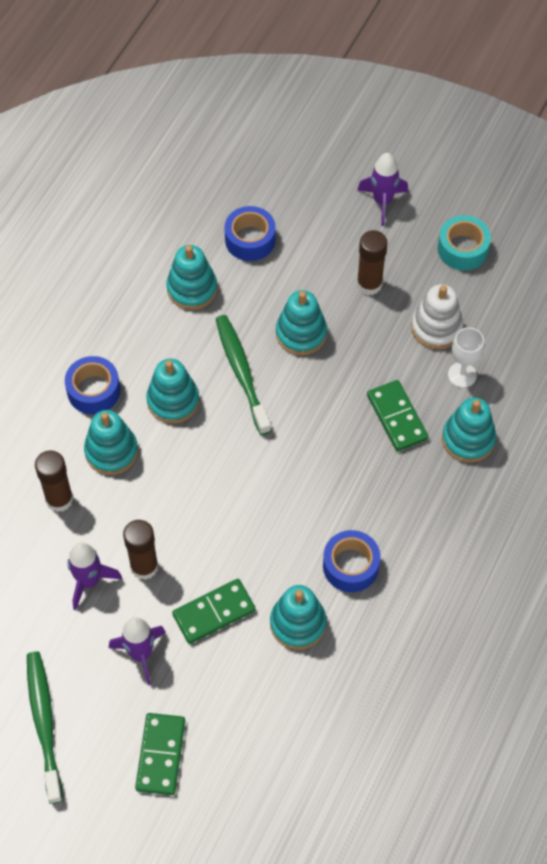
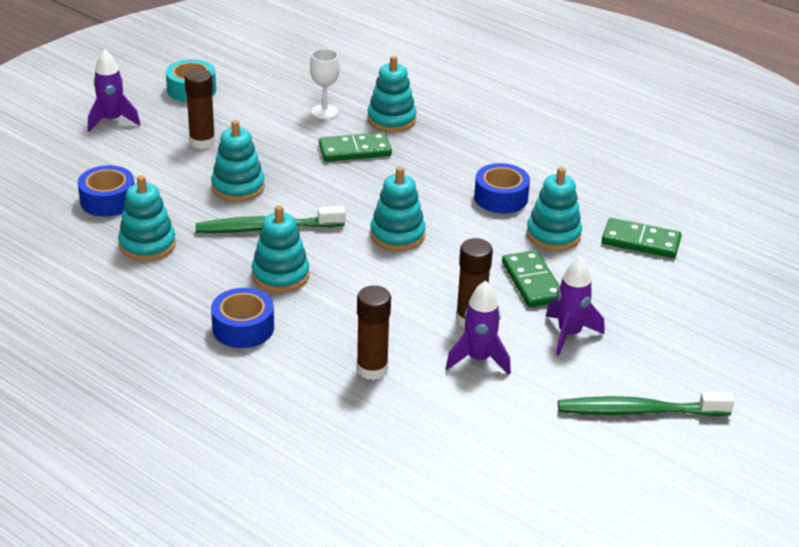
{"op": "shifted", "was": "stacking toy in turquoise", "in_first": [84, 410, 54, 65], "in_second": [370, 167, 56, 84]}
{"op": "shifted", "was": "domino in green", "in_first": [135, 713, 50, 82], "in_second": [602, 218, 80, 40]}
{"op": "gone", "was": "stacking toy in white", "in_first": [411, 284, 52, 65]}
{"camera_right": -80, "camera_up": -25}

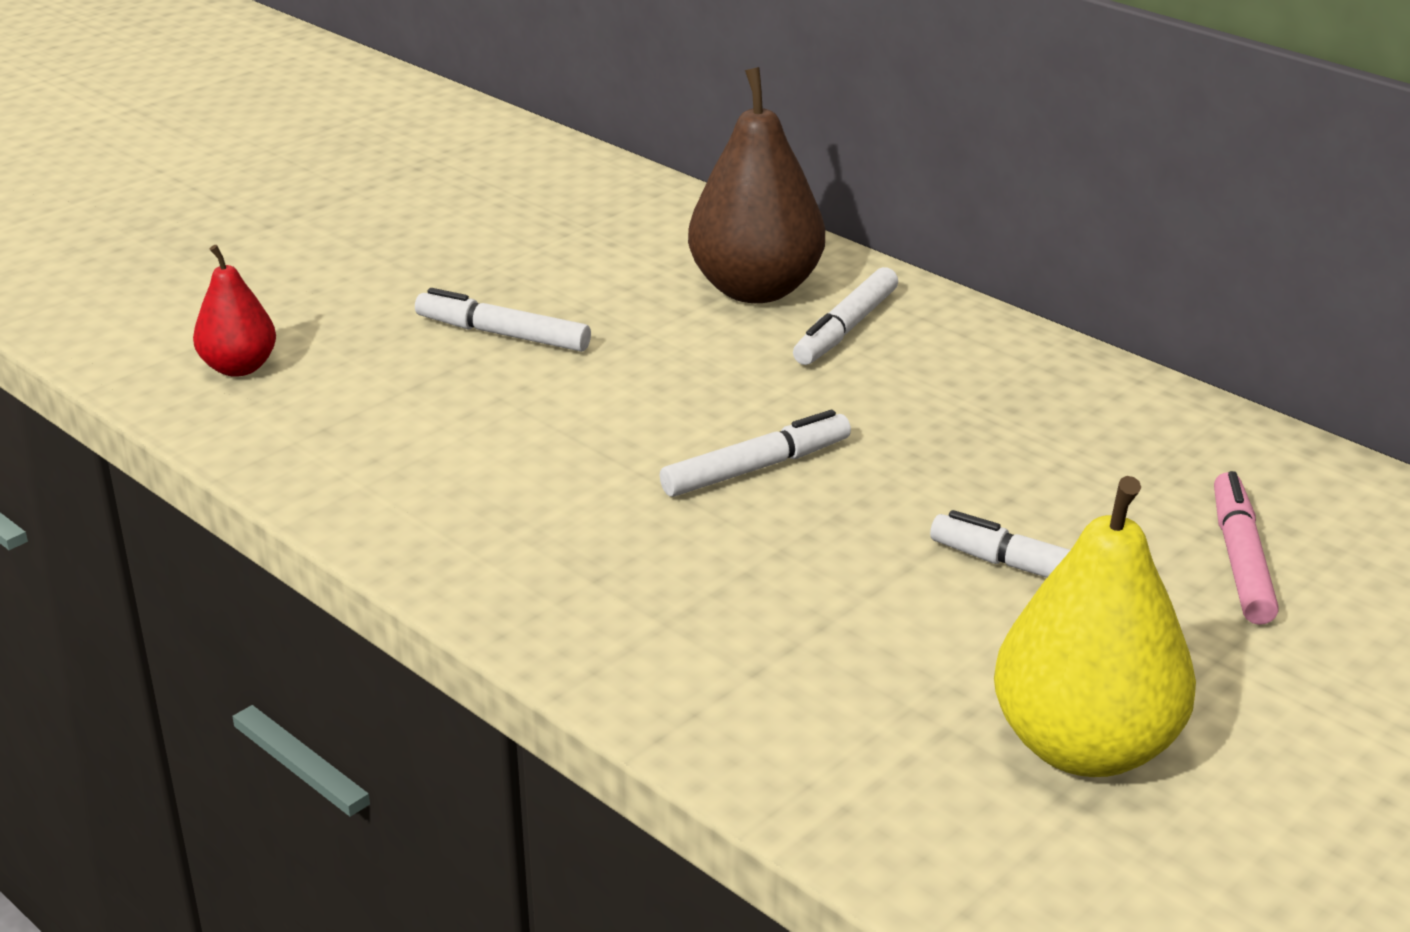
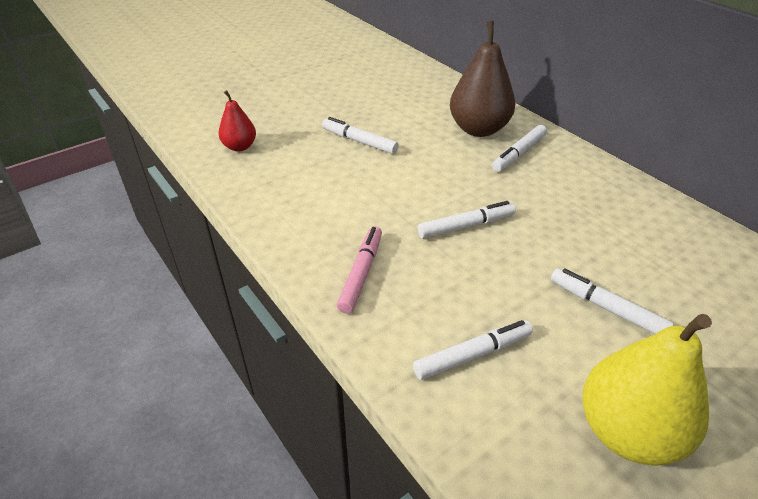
{"op": "shifted", "was": "marker in pink", "in_first": [1214, 471, 65, 154], "in_second": [337, 226, 45, 88]}
{"op": "new", "now": "marker in white", "in_second": [413, 320, 120, 60]}
{"camera_right": 10, "camera_up": 10}

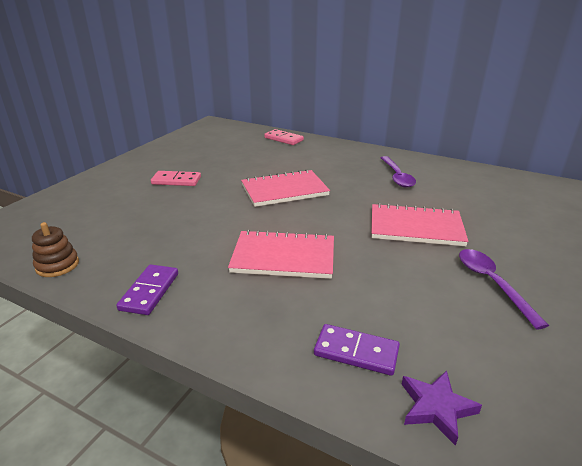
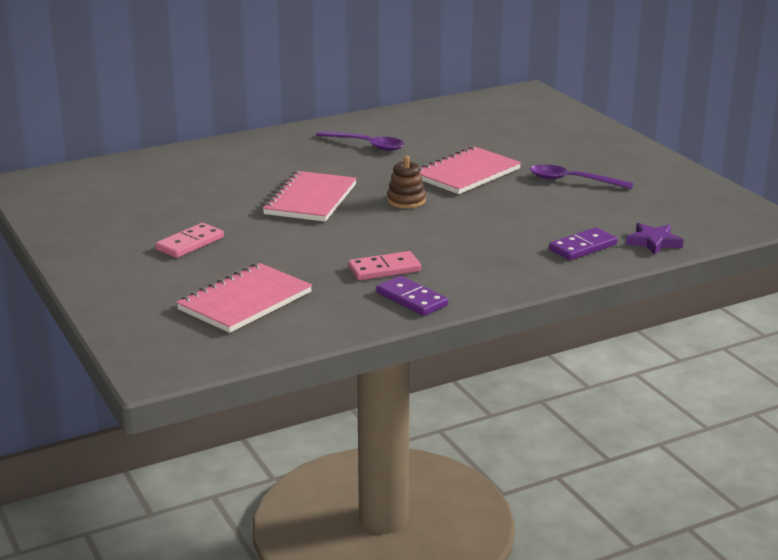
{"op": "shifted", "was": "stacking toy in brown", "in_first": [32, 222, 47, 55], "in_second": [387, 156, 39, 53]}
{"op": "shifted", "was": "notebook in pink", "in_first": [228, 230, 106, 49], "in_second": [176, 263, 136, 70]}
{"op": "shifted", "was": "domino in pink", "in_first": [264, 129, 40, 16], "in_second": [348, 251, 73, 29]}
{"camera_right": -55, "camera_up": -5}

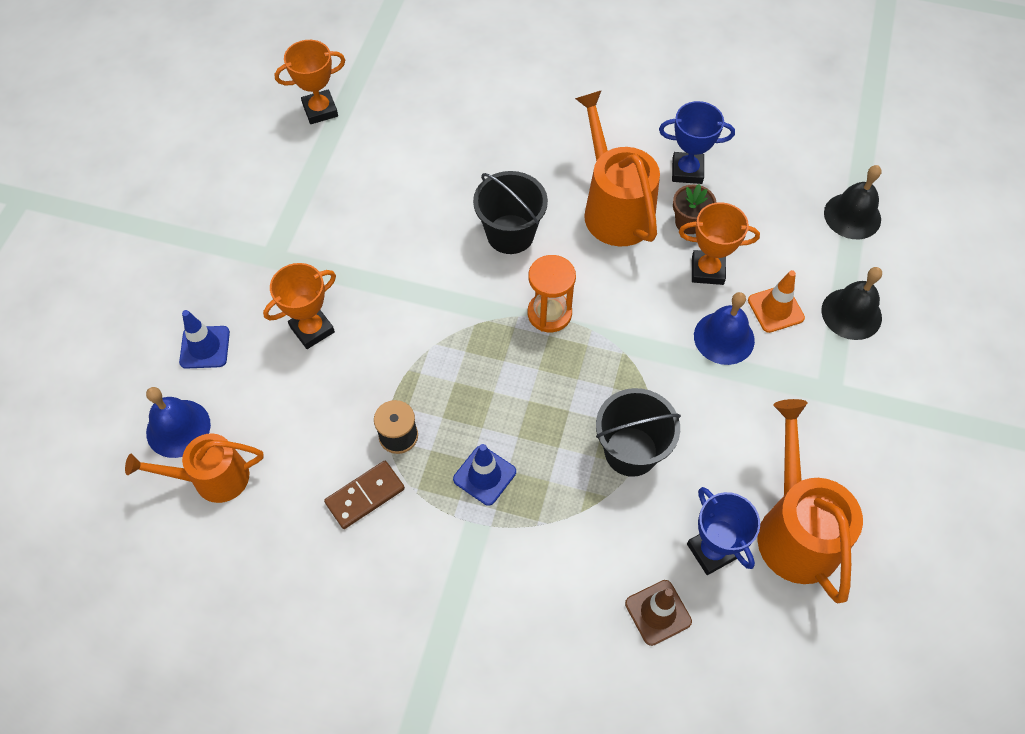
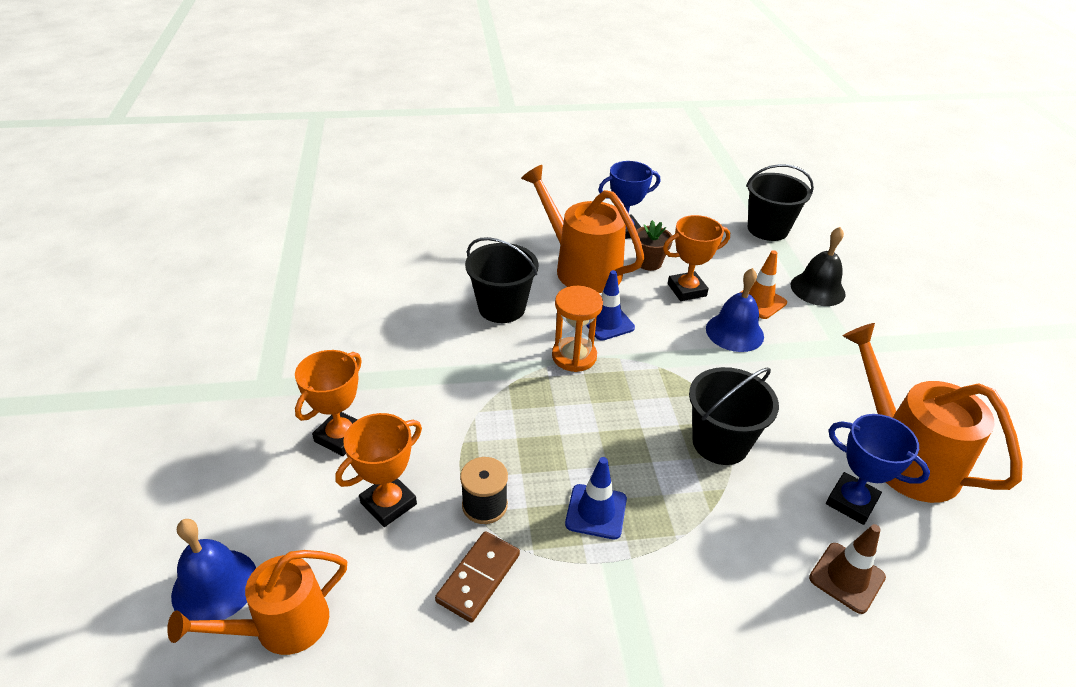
{"op": "shifted", "was": "traffic cone in blue", "in_first": [179, 310, 51, 59], "in_second": [587, 270, 48, 71]}
{"op": "shifted", "was": "trophy in orange", "in_first": [275, 40, 70, 84], "in_second": [335, 413, 87, 114]}
{"op": "swapped", "was": "bell in black", "now": "bucket in black", "in_first": [824, 165, 57, 74], "in_second": [746, 164, 68, 77]}
{"camera_right": -25, "camera_up": -20}

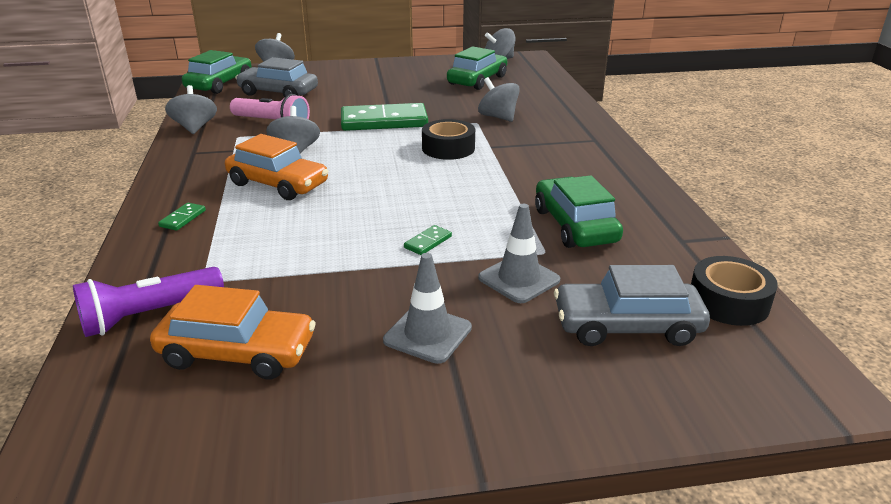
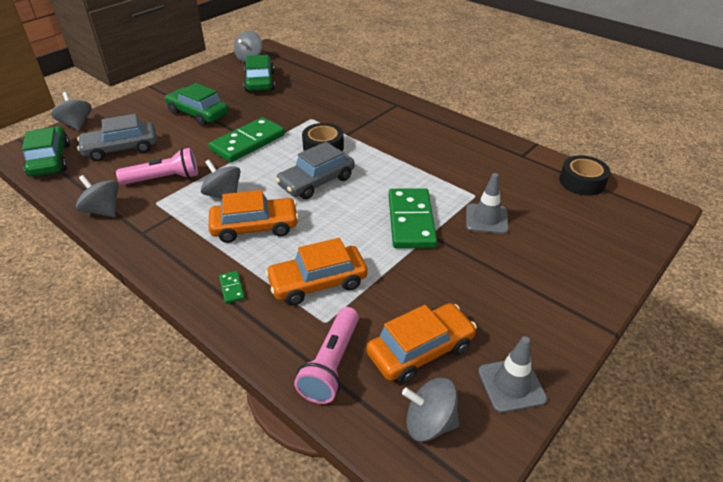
{"op": "repainted", "was": "flashlight in purple", "now": "flashlight in pink", "in_first": [73, 267, 151, 70], "in_second": [294, 307, 65, 97]}
{"op": "shifted", "was": "traffic cone in grey", "in_first": [383, 253, 89, 111], "in_second": [478, 336, 69, 77]}
{"op": "scaled", "was": "domino in green", "in_first": [404, 225, 48, 30], "in_second": [389, 188, 48, 60], "ratio": 2.46}
{"op": "shifted", "was": "spinning top in grey", "in_first": [478, 77, 42, 45], "in_second": [402, 378, 57, 63]}
{"op": "shifted", "was": "car in green", "in_first": [535, 175, 88, 73], "in_second": [165, 83, 64, 43]}
{"op": "shifted", "was": "car in grey", "in_first": [554, 265, 156, 81], "in_second": [276, 142, 79, 57]}
{"op": "new", "now": "car in orange", "in_second": [265, 238, 103, 67]}
{"camera_right": -40, "camera_up": 10}

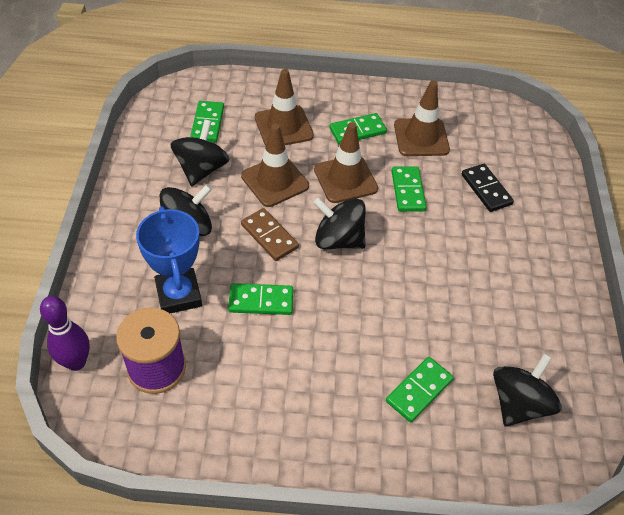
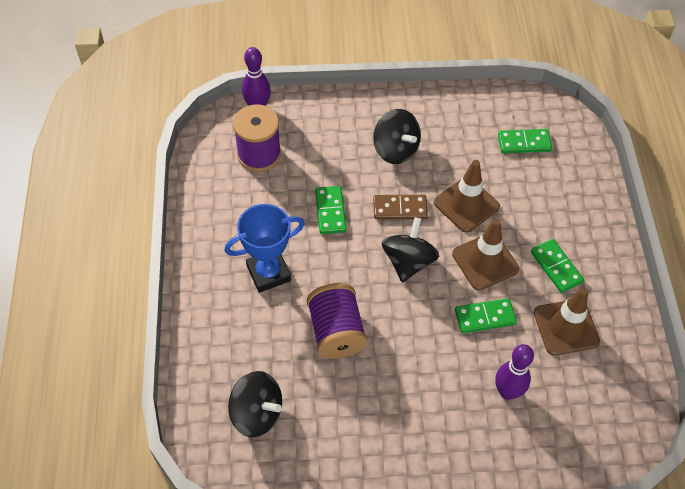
{"op": "shifted", "was": "trophy in blue", "in_first": [136, 206, 66, 107], "in_second": [224, 204, 81, 89]}
{"op": "gone", "was": "spinning top in black", "in_first": [171, 119, 59, 67]}
{"op": "rotated", "was": "domino in brown", "in_first": [241, 208, 58, 53], "in_second": [373, 195, 55, 24], "clockwise": 45}
{"op": "gone", "was": "traffic cone in brown", "in_first": [255, 69, 59, 77]}
{"op": "gone", "was": "domino in green", "in_first": [386, 357, 68, 66]}
{"op": "swapped", "was": "domino in black", "now": "bowling pin in purple", "in_first": [462, 164, 52, 48], "in_second": [495, 344, 39, 56]}
{"op": "new", "now": "spool in purple", "in_second": [307, 283, 60, 76]}
{"camera_right": 85, "camera_up": 5}

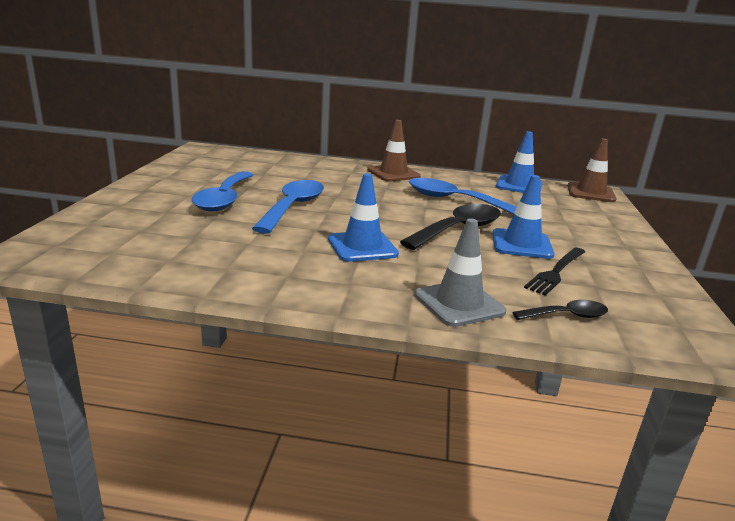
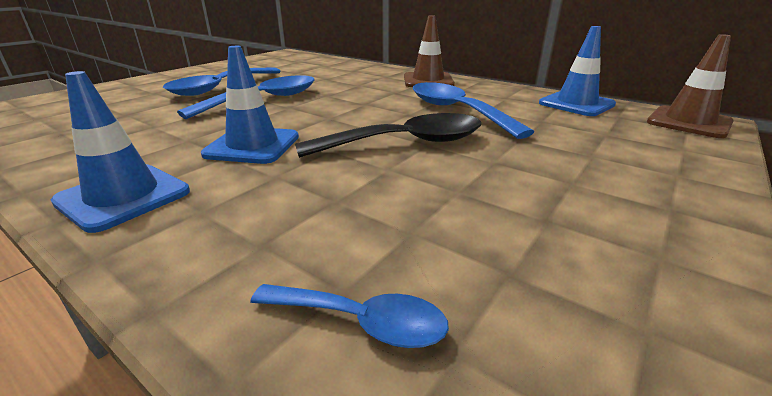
{"op": "gone", "was": "traffic cone in grey", "in_first": [414, 219, 92, 108]}
{"op": "shifted", "was": "traffic cone in blue", "in_first": [492, 175, 63, 84], "in_second": [51, 71, 139, 162]}
{"op": "repainted", "was": "spoon in black", "now": "spoon in blue", "in_first": [512, 300, 96, 20], "in_second": [250, 284, 199, 64]}
{"op": "gone", "was": "fork in black", "in_first": [524, 248, 61, 48]}
{"camera_right": 30, "camera_up": 5}

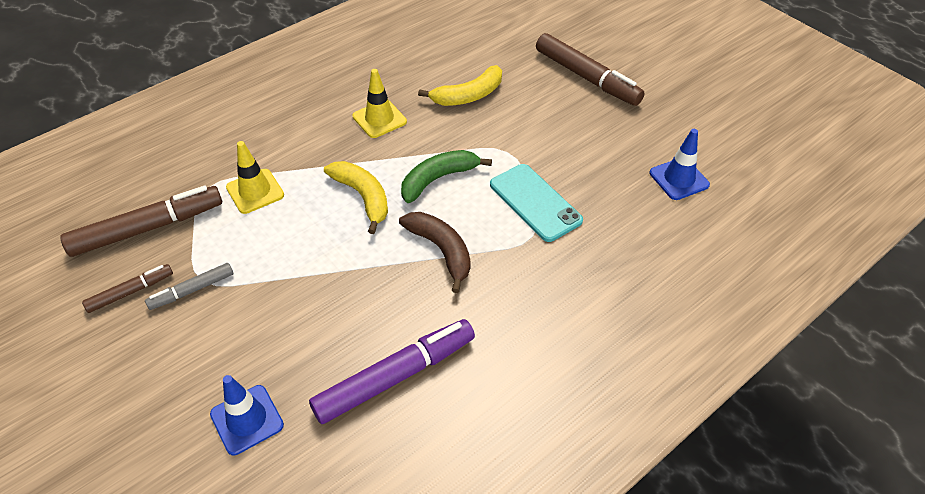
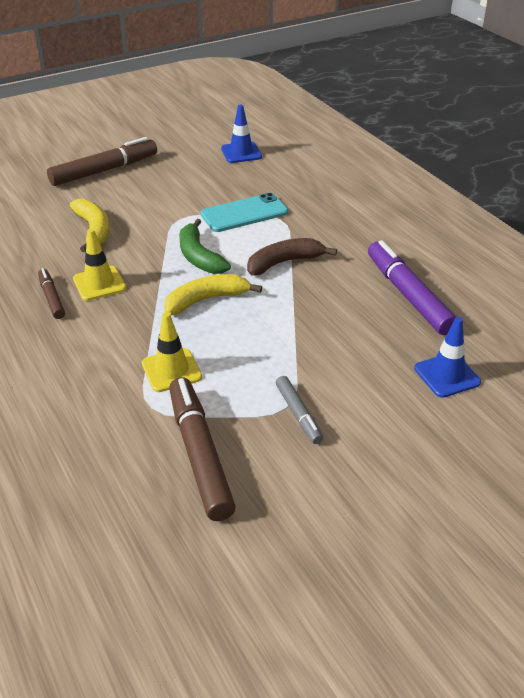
{"op": "shifted", "was": "marker in brown", "in_first": [82, 264, 91, 49], "in_second": [38, 268, 27, 51]}
{"camera_right": -80, "camera_up": -10}

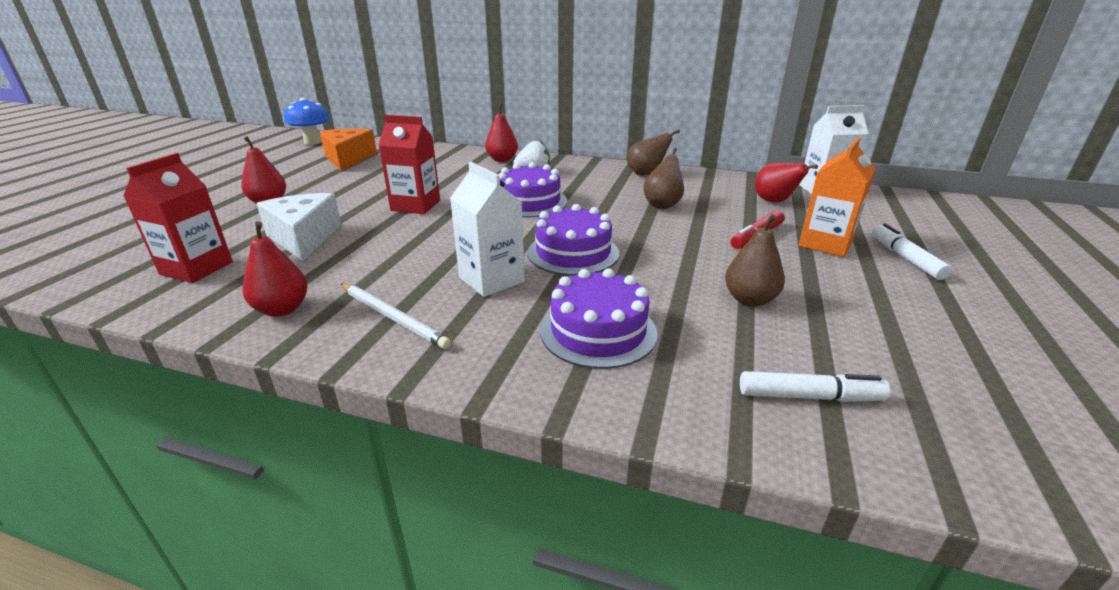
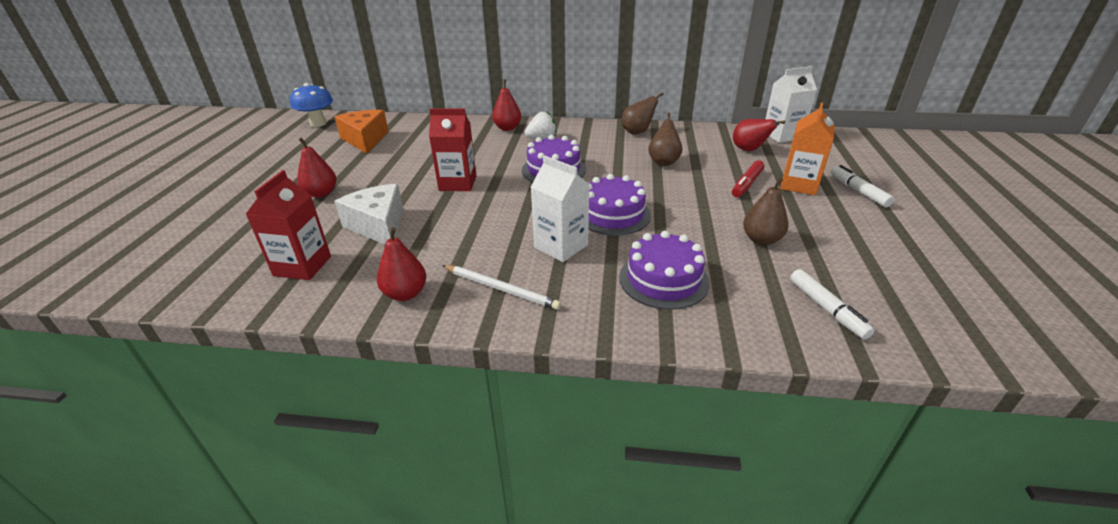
{"op": "rotated", "was": "marker in white", "in_first": [740, 371, 151, 31], "in_second": [790, 269, 85, 71], "clockwise": 75}
{"camera_right": -10, "camera_up": 5}

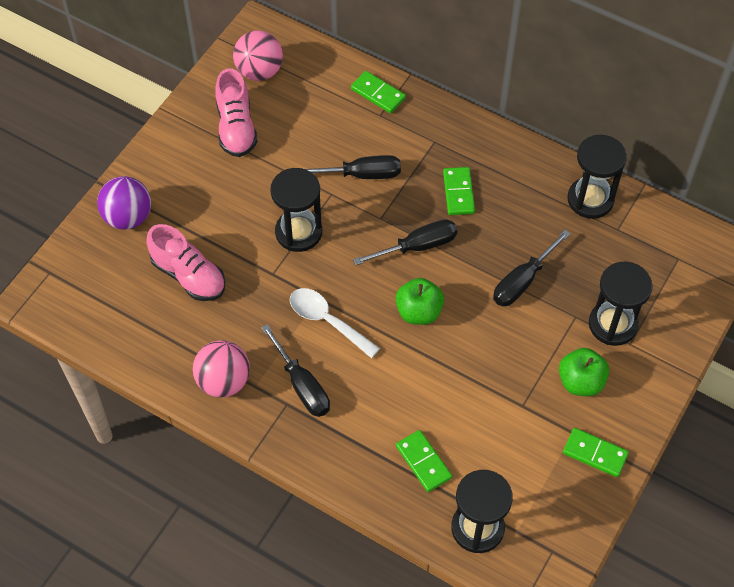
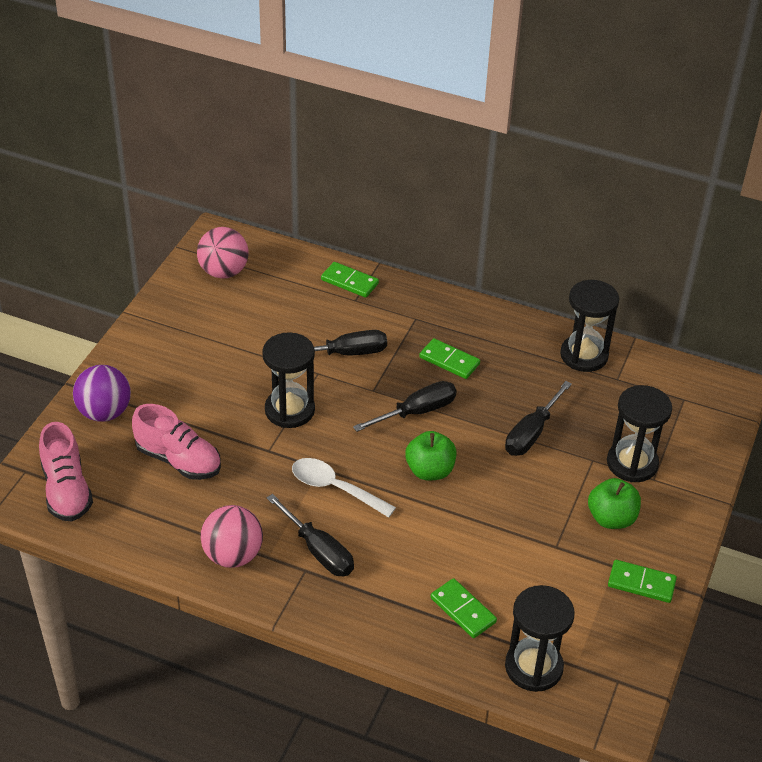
{"op": "shifted", "was": "shoe in pink", "in_first": [215, 68, 43, 89], "in_second": [39, 422, 54, 99]}
{"op": "rotated", "was": "domino in green", "in_first": [443, 167, 32, 48], "in_second": [419, 338, 61, 41], "clockwise": -45}
{"camera_right": -10, "camera_up": -15}

